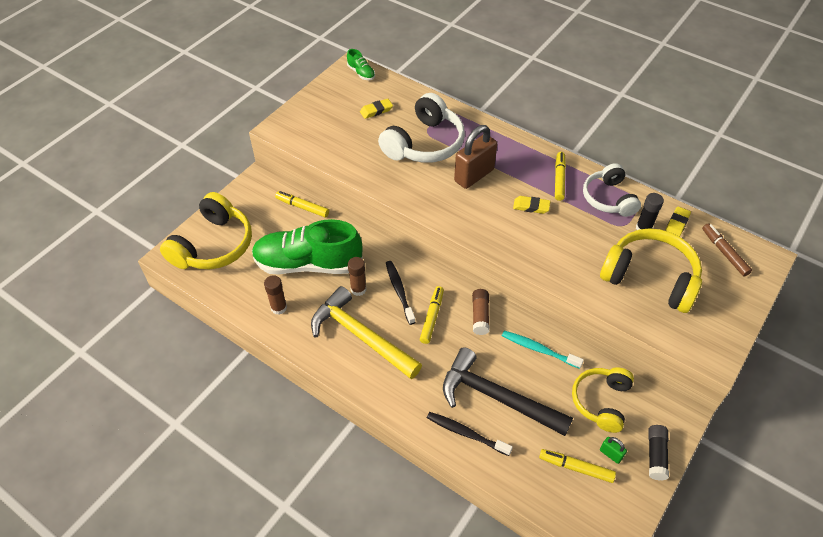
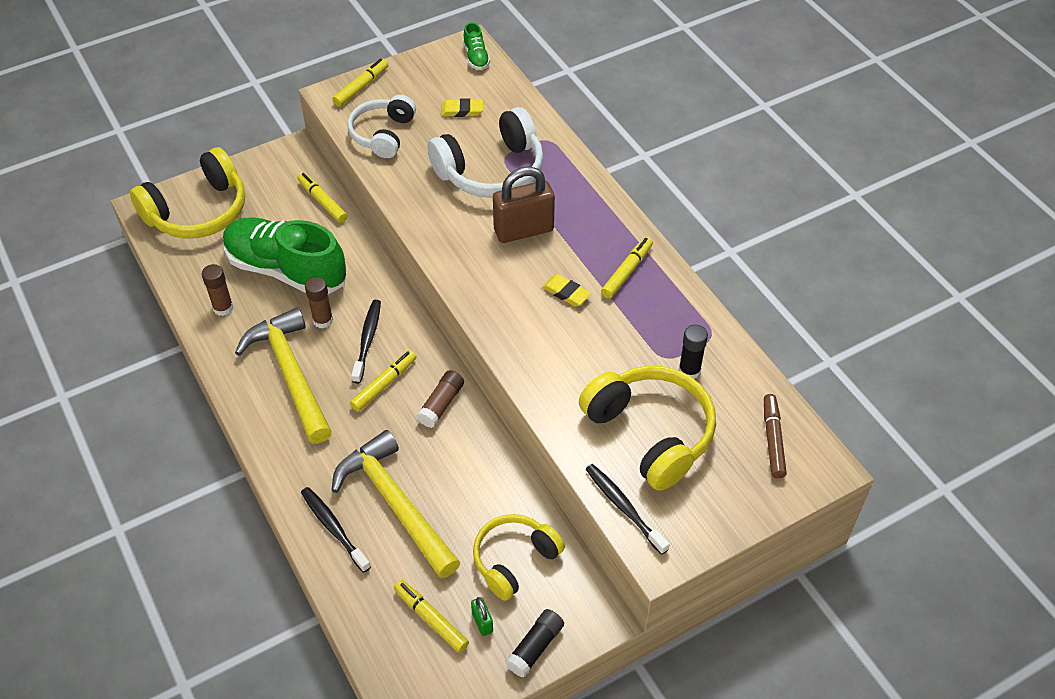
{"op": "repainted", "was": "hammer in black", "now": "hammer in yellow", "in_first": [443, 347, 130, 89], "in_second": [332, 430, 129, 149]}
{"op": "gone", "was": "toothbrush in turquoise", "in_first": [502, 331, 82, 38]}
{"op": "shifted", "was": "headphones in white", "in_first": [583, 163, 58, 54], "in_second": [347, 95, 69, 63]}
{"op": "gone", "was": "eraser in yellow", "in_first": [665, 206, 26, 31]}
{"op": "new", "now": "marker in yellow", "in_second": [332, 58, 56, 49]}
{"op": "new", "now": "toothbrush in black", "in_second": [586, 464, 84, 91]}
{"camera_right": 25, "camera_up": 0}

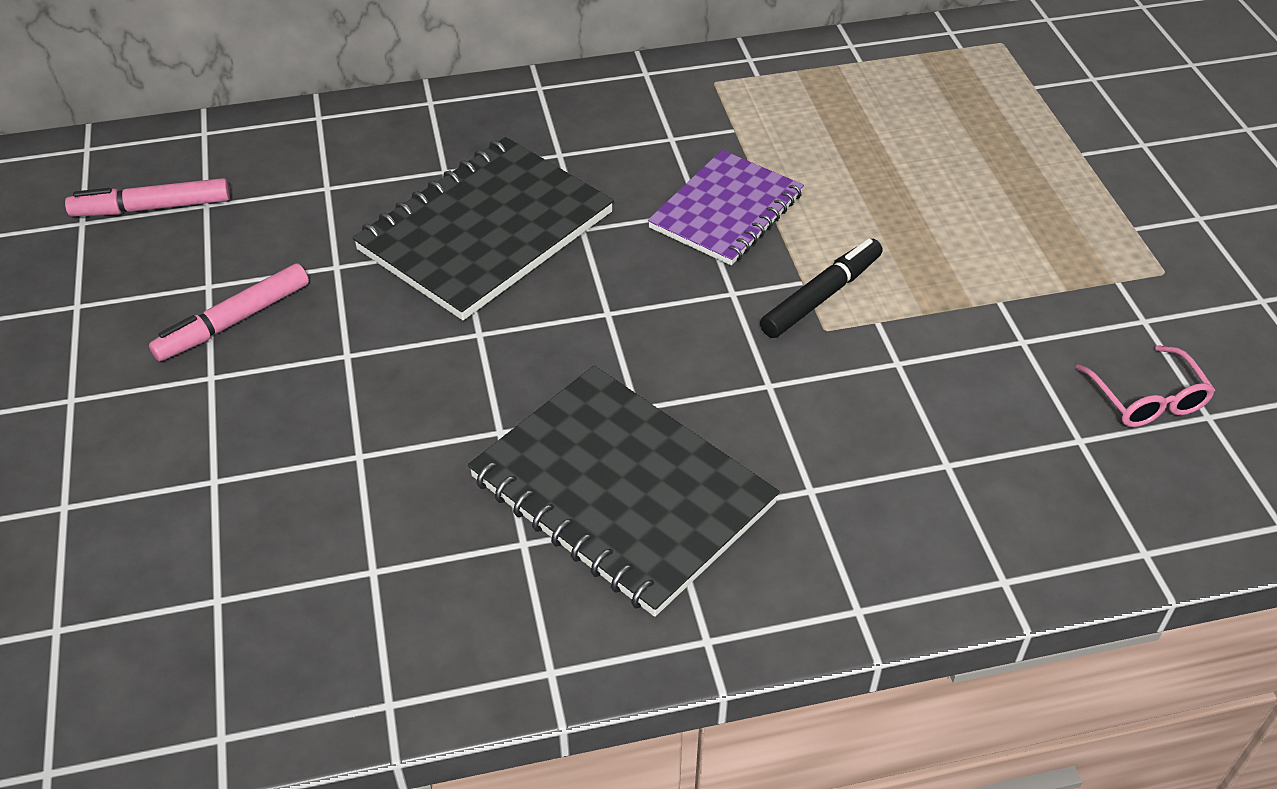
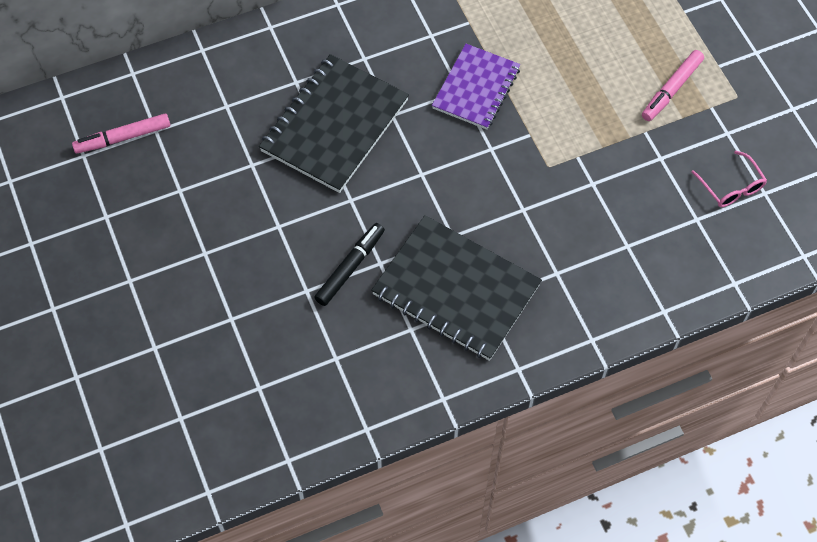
{"op": "shifted", "was": "marker in pink", "in_first": [149, 263, 160, 98], "in_second": [642, 50, 62, 71]}
{"op": "shifted", "was": "marker in black", "in_first": [760, 238, 123, 100], "in_second": [314, 223, 71, 83]}
{"camera_right": -10, "camera_up": 15}

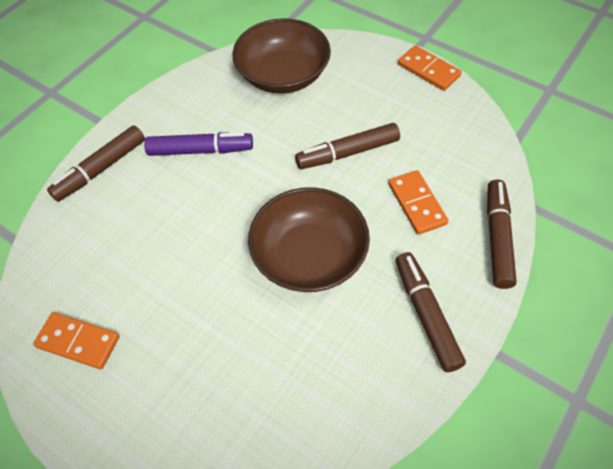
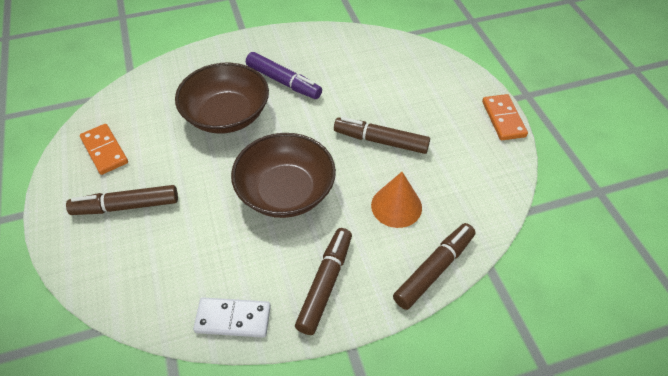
{"op": "shifted", "was": "marker in brown", "in_first": [47, 125, 98, 77], "in_second": [66, 185, 112, 30]}
{"op": "shifted", "was": "bowl in brown", "in_first": [232, 18, 99, 76], "in_second": [175, 63, 94, 71]}
{"op": "swapped", "was": "domino in orange", "now": "cone in orange", "in_first": [389, 170, 59, 65], "in_second": [371, 172, 51, 56]}
{"op": "new", "now": "domino in white", "in_second": [193, 297, 78, 41]}
{"camera_right": 35, "camera_up": -5}

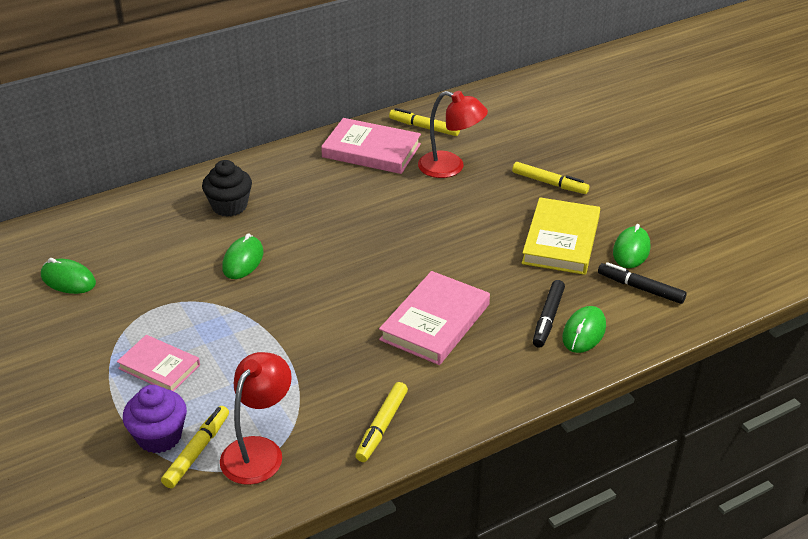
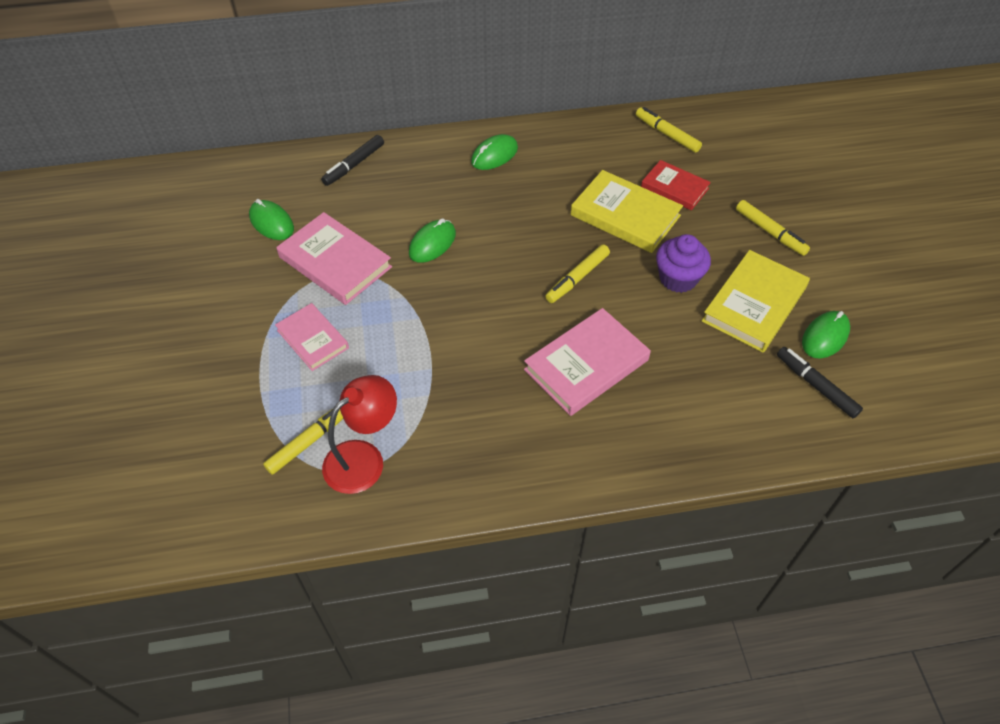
{"op": "shifted", "was": "cupcake in purple", "in_first": [123, 385, 64, 68], "in_second": [656, 234, 55, 59]}
{"op": "gone", "was": "cupcake in black", "in_first": [202, 160, 50, 57]}
{"op": "shifted", "was": "book in pink", "in_first": [321, 118, 100, 56], "in_second": [276, 212, 116, 93]}
{"op": "shifted", "was": "marker in yellow", "in_first": [355, 382, 53, 80], "in_second": [545, 244, 65, 59]}
{"op": "swapped", "was": "lamp in red", "now": "book in red", "in_first": [418, 91, 70, 87], "in_second": [641, 160, 70, 50]}
{"op": "shifted", "was": "marker in black", "in_first": [533, 280, 32, 68], "in_second": [321, 135, 63, 51]}
{"op": "shifted", "was": "mouse in green", "in_first": [562, 306, 44, 47], "in_second": [471, 134, 47, 36]}
{"op": "new", "now": "book in yellow", "in_second": [571, 170, 112, 83]}
{"camera_right": 20, "camera_up": 15}

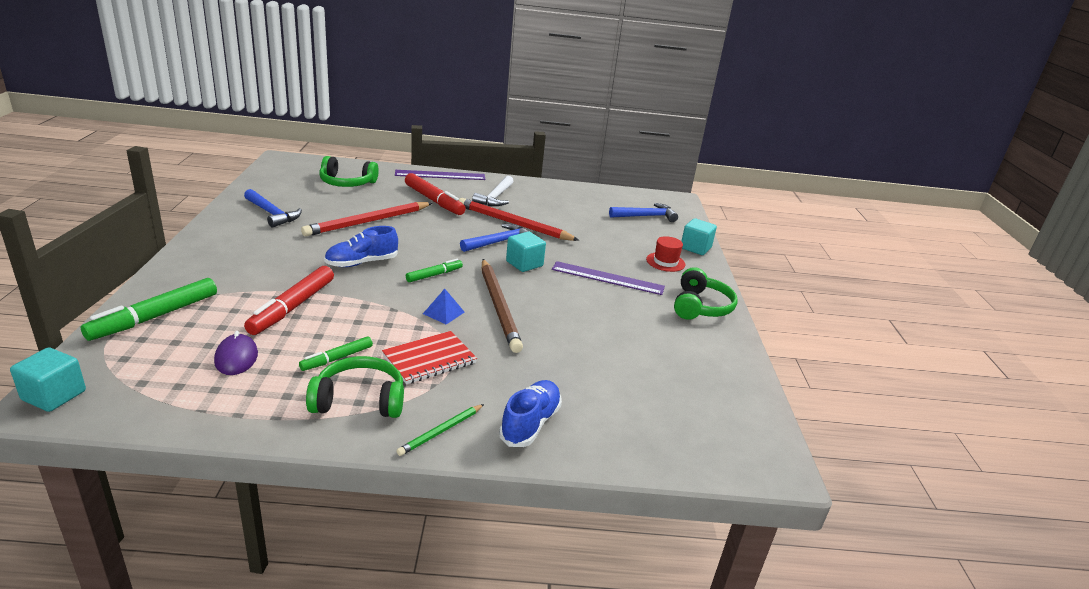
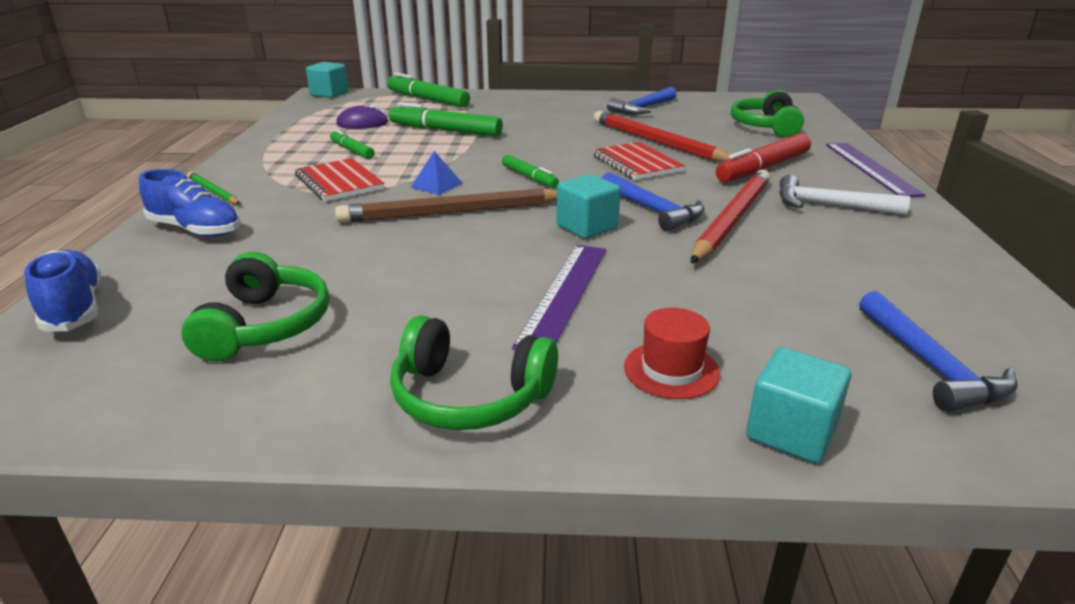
{"op": "repainted", "was": "marker in red", "now": "marker in green", "in_first": [244, 266, 90, 69], "in_second": [389, 102, 114, 35]}
{"op": "shifted", "was": "headphones in green", "in_first": [306, 356, 98, 62], "in_second": [181, 252, 148, 110]}
{"op": "shifted", "was": "shoe in blue", "in_first": [324, 226, 74, 41], "in_second": [24, 250, 77, 82]}
{"op": "new", "now": "notebook in red", "in_second": [593, 142, 92, 38]}
{"camera_right": 95, "camera_up": 0}

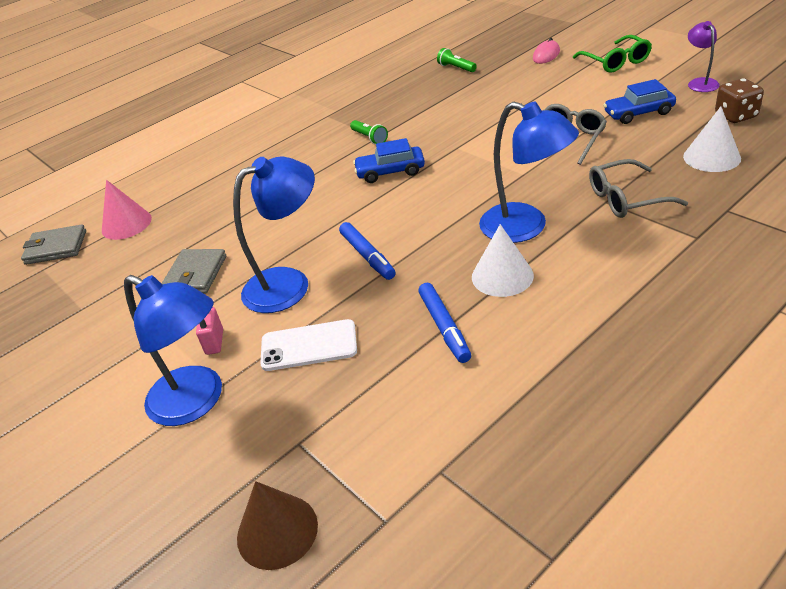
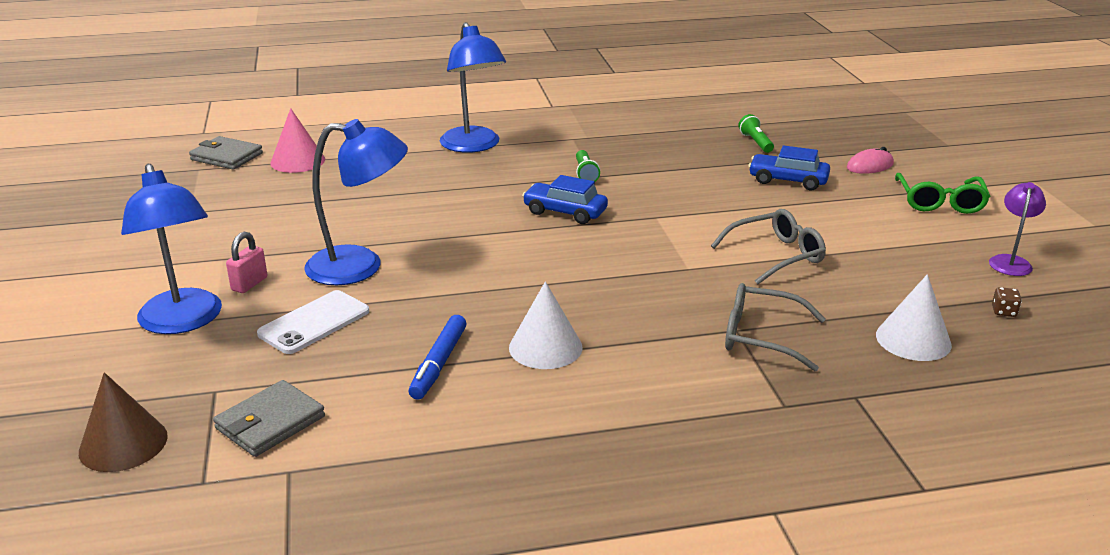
{"op": "shifted", "was": "wallet in grey", "in_first": [161, 249, 65, 44], "in_second": [213, 380, 112, 77]}
{"op": "rotated", "was": "phone in white", "in_first": [260, 319, 97, 52], "in_second": [257, 290, 112, 64], "clockwise": -75}
{"op": "gone", "was": "marker in blue", "in_first": [339, 222, 57, 58]}
{"op": "shifted", "was": "lamp in blue", "in_first": [479, 101, 100, 142], "in_second": [440, 22, 66, 131]}
{"op": "shifted", "was": "car in blue", "in_first": [603, 79, 73, 45], "in_second": [748, 145, 82, 45]}
{"op": "scaled", "was": "dice in brown", "in_first": [715, 78, 49, 45], "in_second": [992, 287, 30, 30], "ratio": 0.5}
{"camera_right": 25, "camera_up": -10}

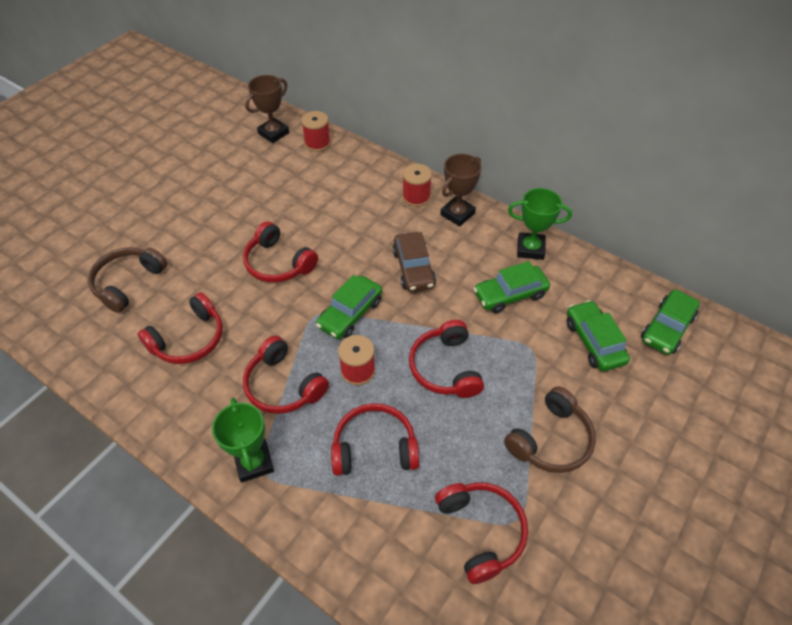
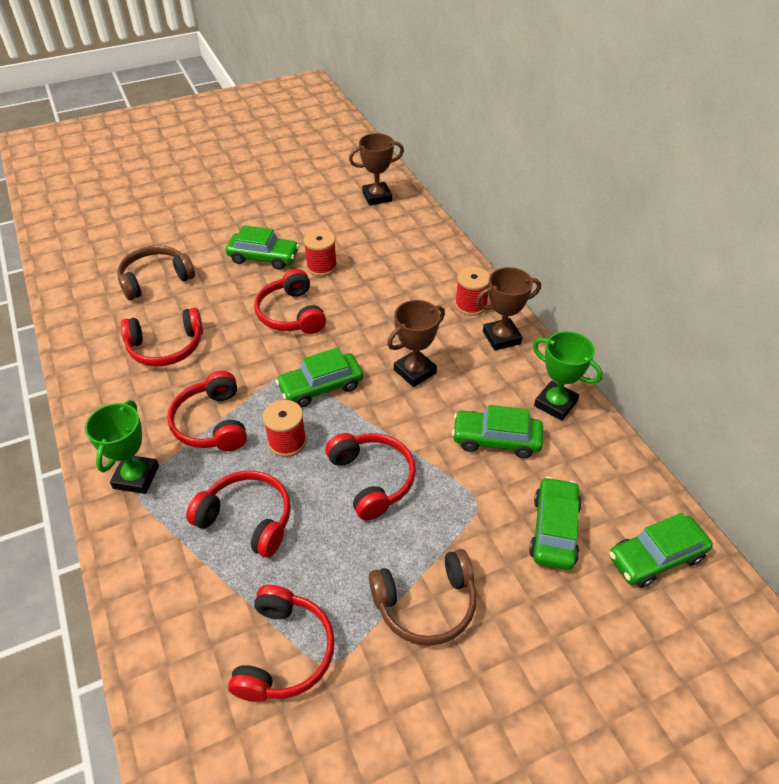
{"op": "shifted", "was": "spool in red", "in_first": [301, 111, 30, 41], "in_second": [304, 229, 33, 47]}
{"op": "swapped", "was": "car in brown", "now": "trophy in brown", "in_first": [393, 232, 43, 60], "in_second": [387, 300, 58, 87]}
{"op": "rotated", "was": "headphones in red", "in_first": [409, 320, 75, 78], "in_second": [325, 433, 91, 87], "clockwise": 135}
{"op": "new", "now": "car in green", "in_second": [226, 225, 73, 45]}
{"camera_right": 30, "camera_up": -5}

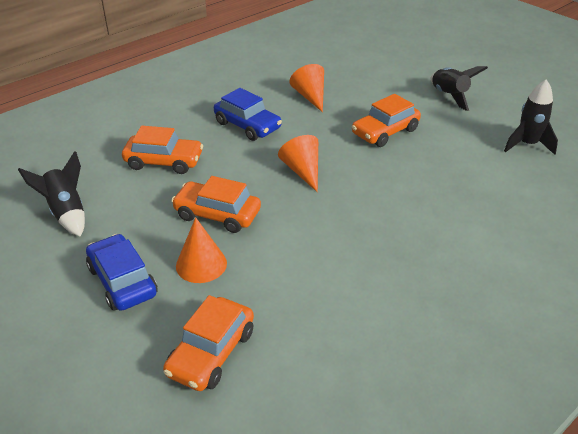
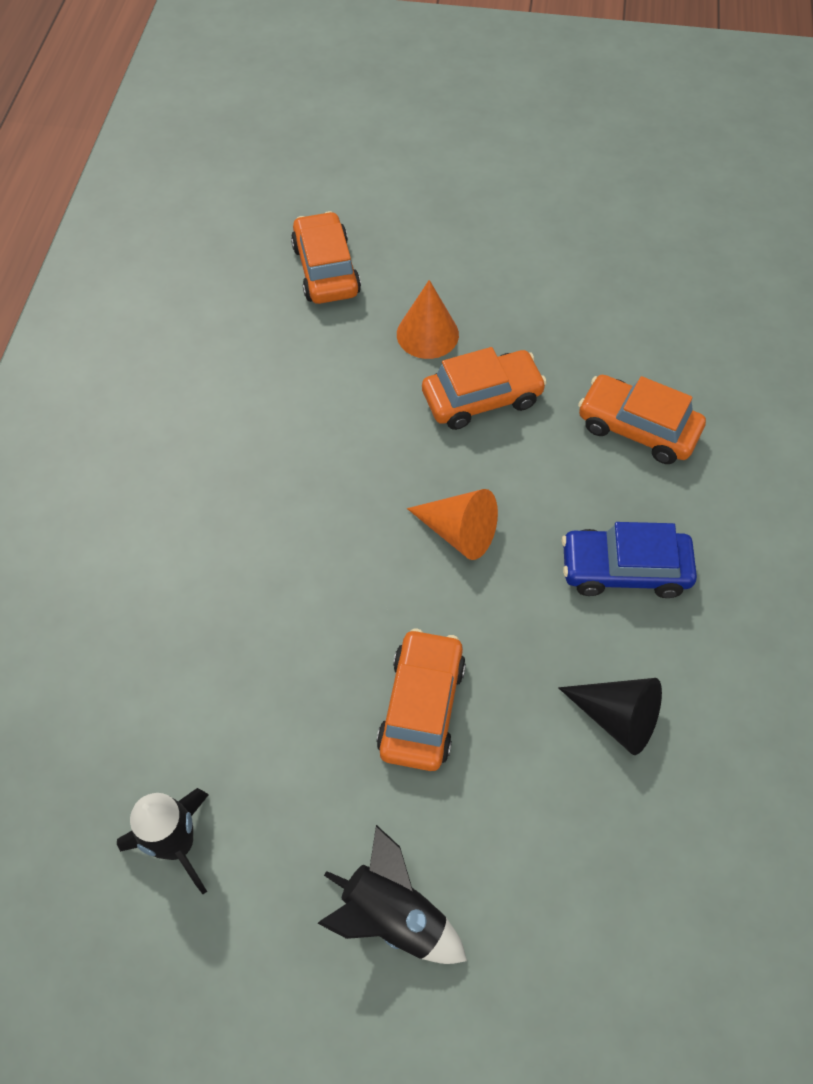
{"op": "gone", "was": "rocket in black", "in_first": [18, 151, 67, 86]}
{"op": "gone", "was": "car in blue", "in_first": [86, 234, 72, 77]}
{"op": "rotated", "was": "car in orange", "in_first": [122, 126, 81, 48], "in_second": [578, 375, 128, 89], "clockwise": 60}
{"op": "repainted", "was": "cone in orange", "now": "cone in black", "in_first": [289, 64, 35, 48], "in_second": [558, 678, 104, 77]}
{"camera_right": 140, "camera_up": 20}

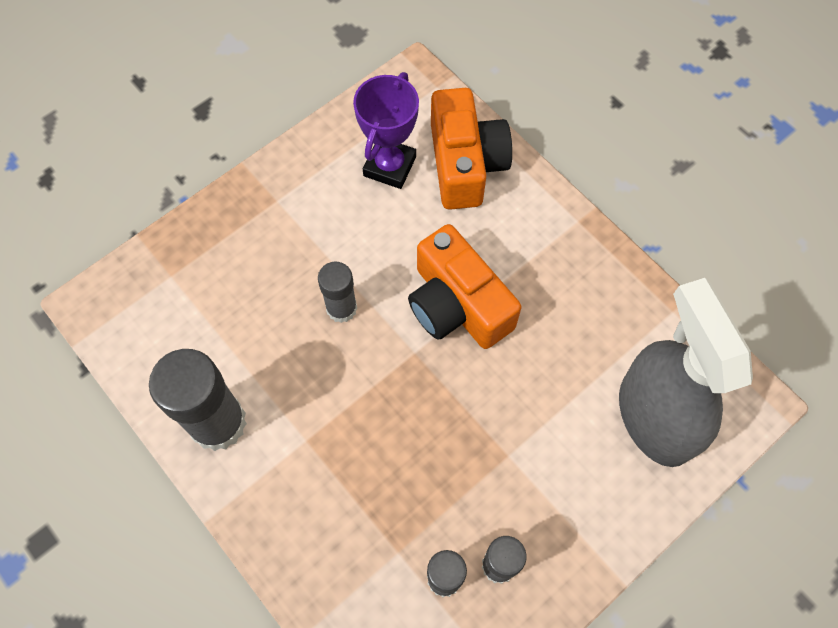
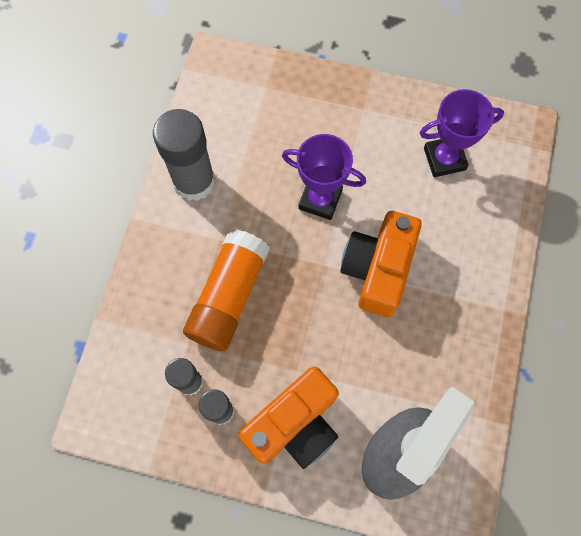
{"op": "swapped", "was": "glue stick in grey", "now": "trophy in purple", "in_first": [318, 261, 39, 62], "in_second": [282, 134, 84, 86]}
{"op": "shifted", "was": "camera in orange", "in_first": [431, 88, 81, 122], "in_second": [238, 366, 101, 103]}
{"op": "new", "now": "glue stick in orange", "in_second": [183, 229, 87, 122]}
{"camera_right": 55, "camera_up": 5}

